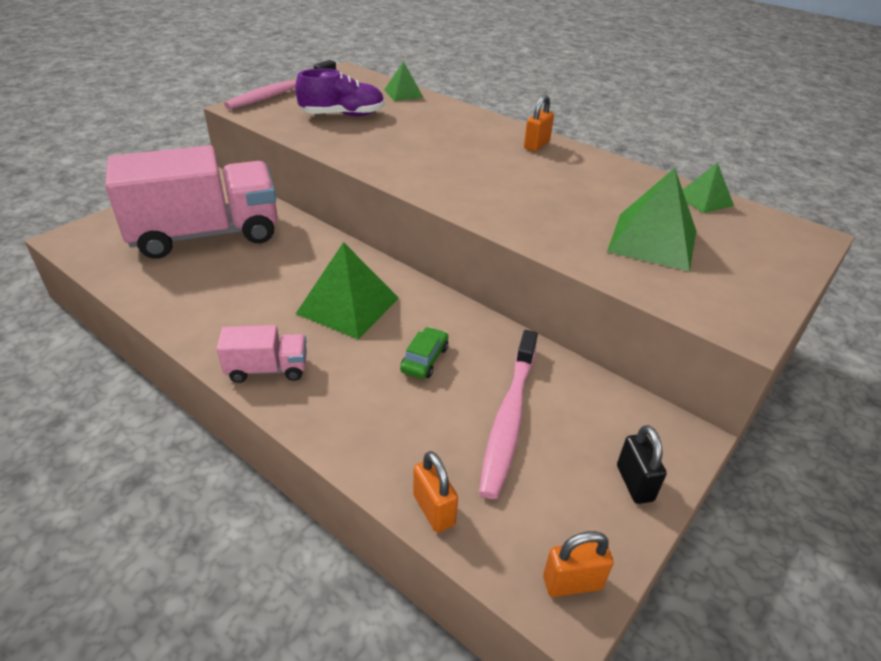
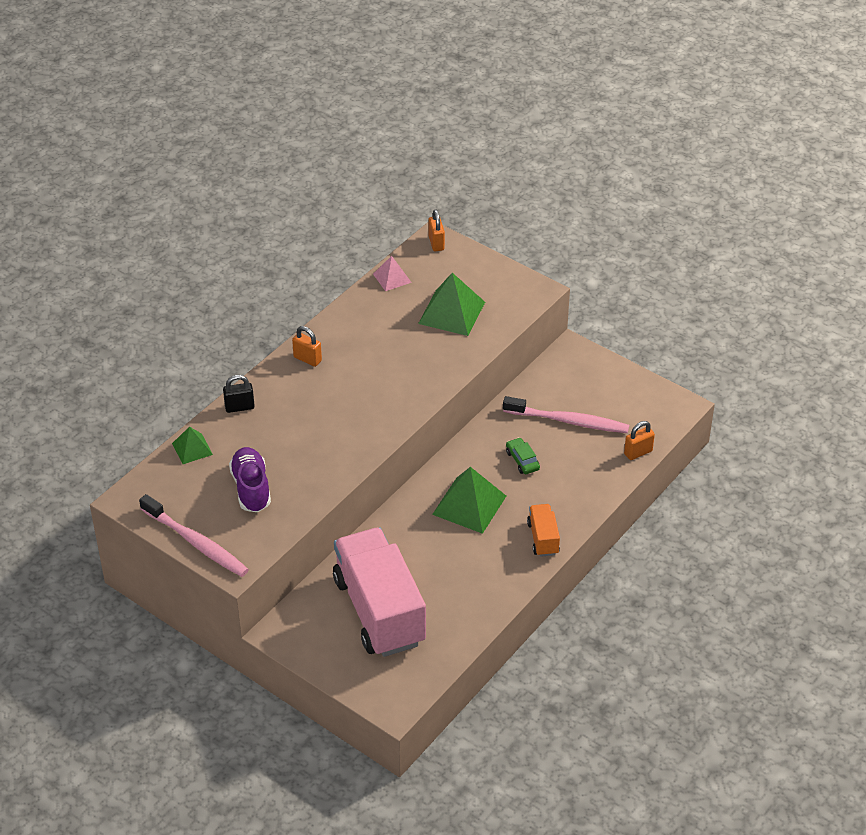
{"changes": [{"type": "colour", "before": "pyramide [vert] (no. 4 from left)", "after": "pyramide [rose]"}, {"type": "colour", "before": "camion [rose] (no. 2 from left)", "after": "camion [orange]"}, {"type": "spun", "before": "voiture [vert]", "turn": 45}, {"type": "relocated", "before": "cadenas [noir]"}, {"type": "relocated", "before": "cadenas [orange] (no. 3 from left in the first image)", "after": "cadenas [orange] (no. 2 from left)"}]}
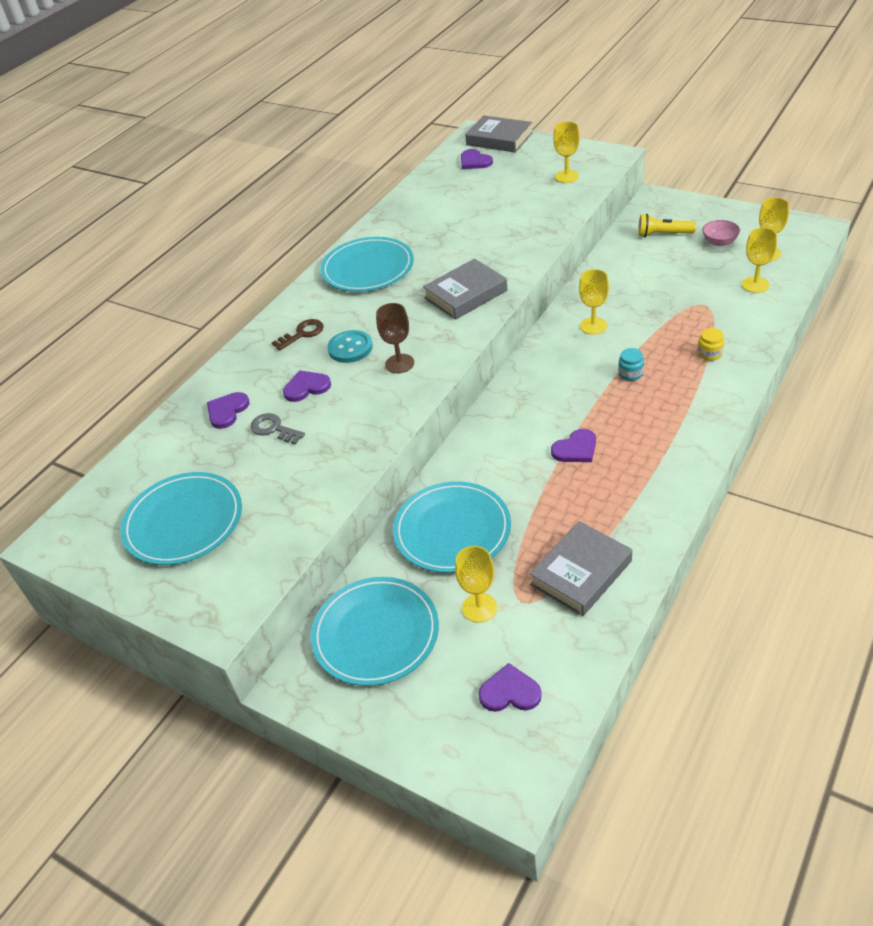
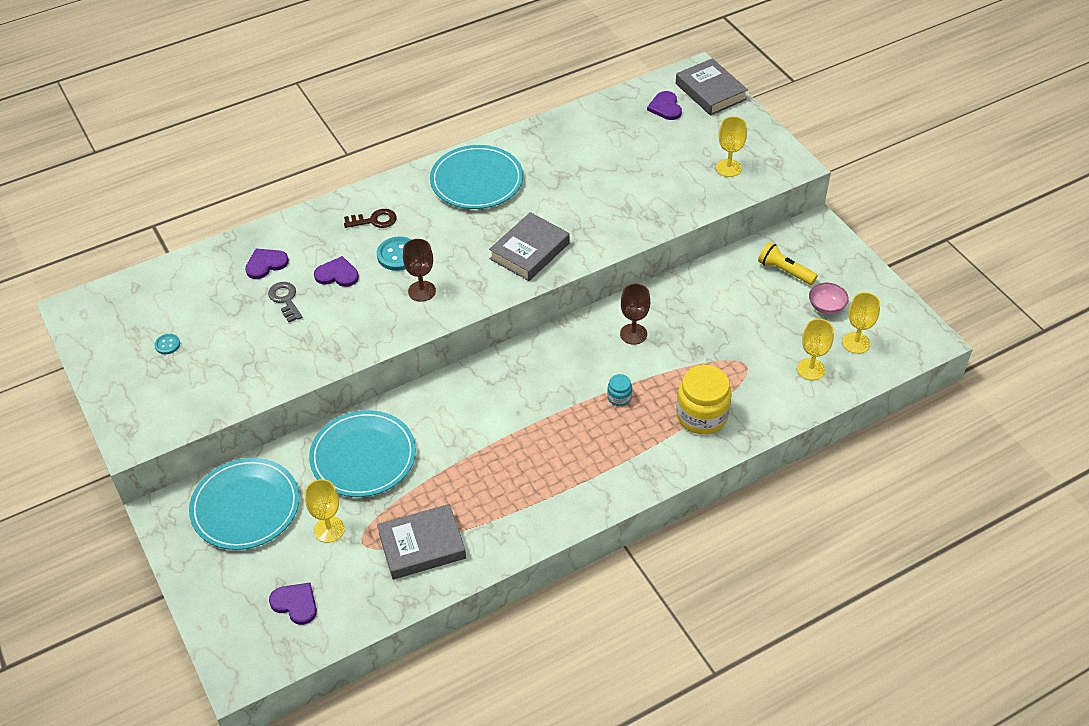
{"changes": [{"type": "spun", "before": "livre [gris] (no. 1 from left in the first image)", "turn": -45}, {"type": "colour", "before": "verre à pied [jaune] (no. 3 from left)", "after": "verre à pied [marron] (no. 2 from left)"}, {"type": "size", "before": "bocal [jaune]", "scale": 2.12}, {"type": "missing", "before": "cœur [violet] (no. 5 from left)"}, {"type": "exchanged", "before": "assiette [turquoise] (no. 1 from left)", "after": "bouton [turquoise] (no. 1 from left)"}]}
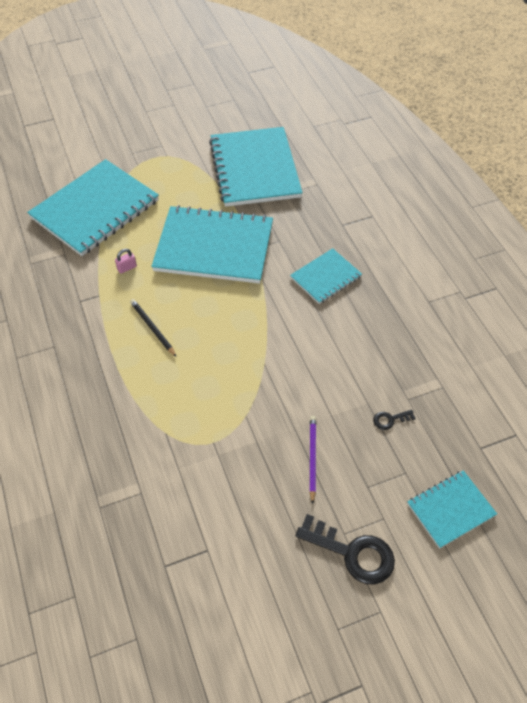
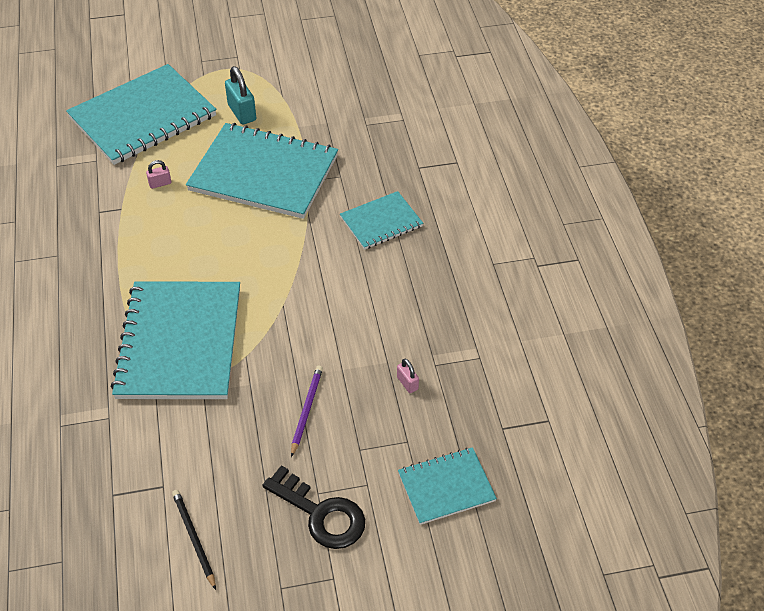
{"changes": [{"type": "relocated", "before": "carnet [turquoise] (no. 3 from left in the first image)", "after": "carnet [turquoise] (no. 2 from left)"}, {"type": "relocated", "before": "crayon [noir]"}, {"type": "exchanged", "before": "clé [noir] (no. 2 from left)", "after": "cadenas [rose] (no. 2 from left)"}, {"type": "appeared", "after": "cadenas [turquoise]"}]}
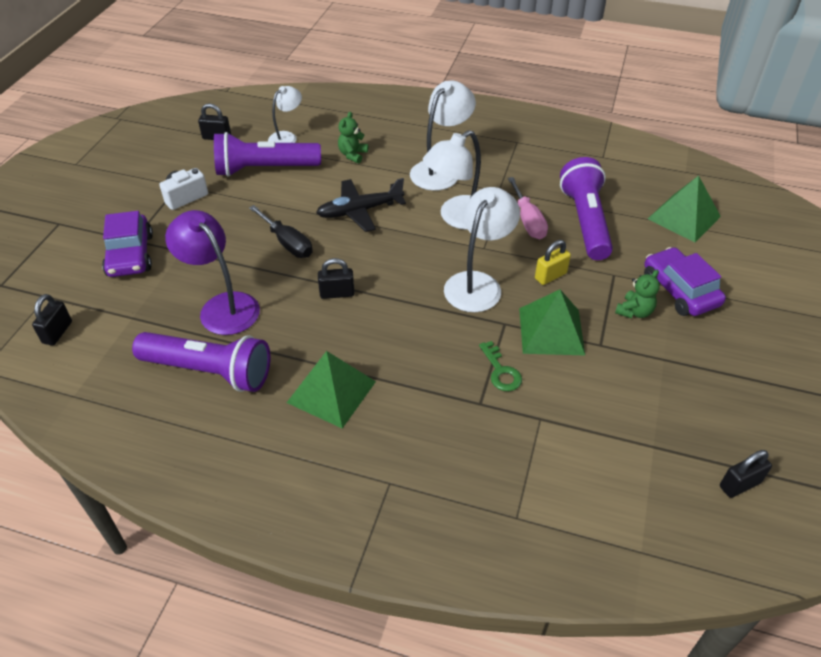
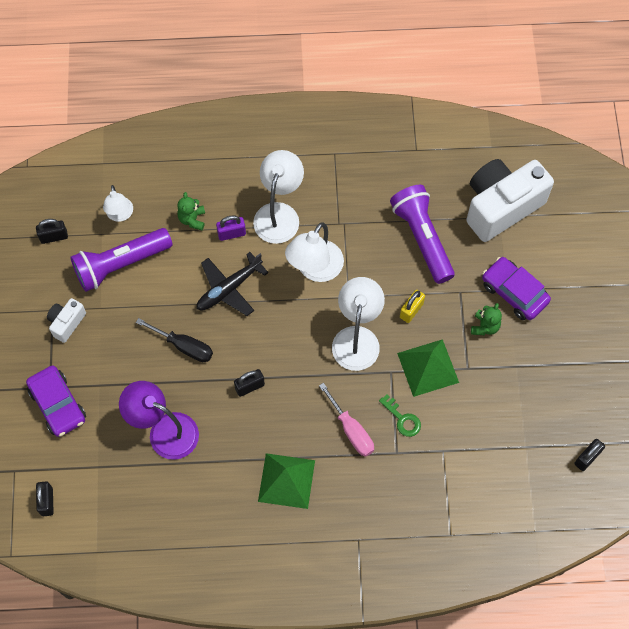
{"changes": [{"type": "spun", "before": "lampe [blanc] (no. 1 from left)", "turn": 150}, {"type": "exchanged", "before": "pyramide [vert] (no. 3 from left)", "after": "appareil photo [blanc] (no. 2 from left)"}, {"type": "relocated", "before": "tournevis [rose]"}, {"type": "missing", "before": "lampe de poche [violet] (no. 1 from left)"}, {"type": "appeared", "after": "cadenas [violet]"}]}
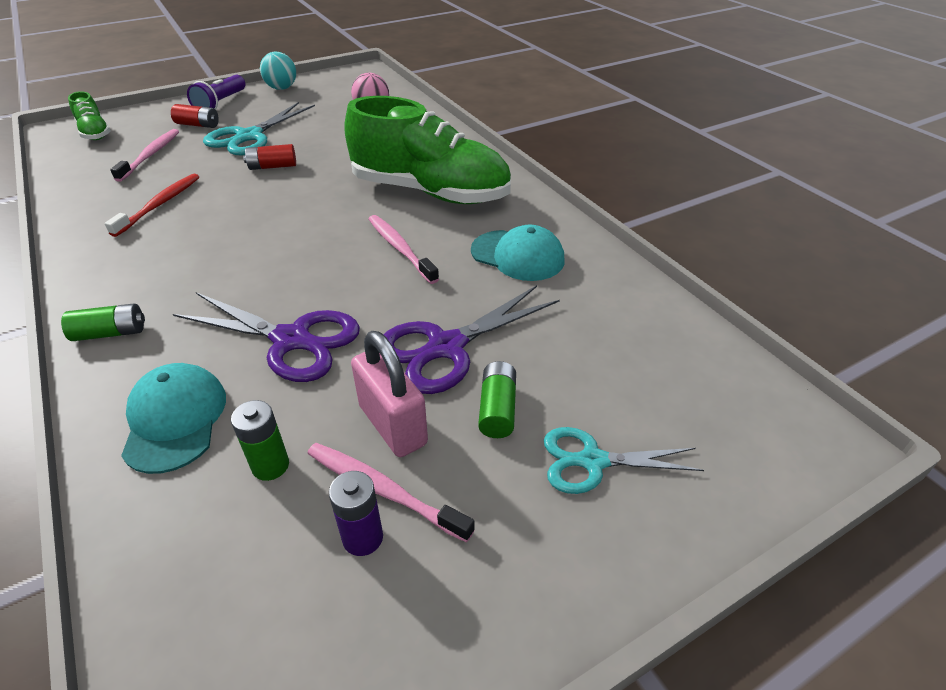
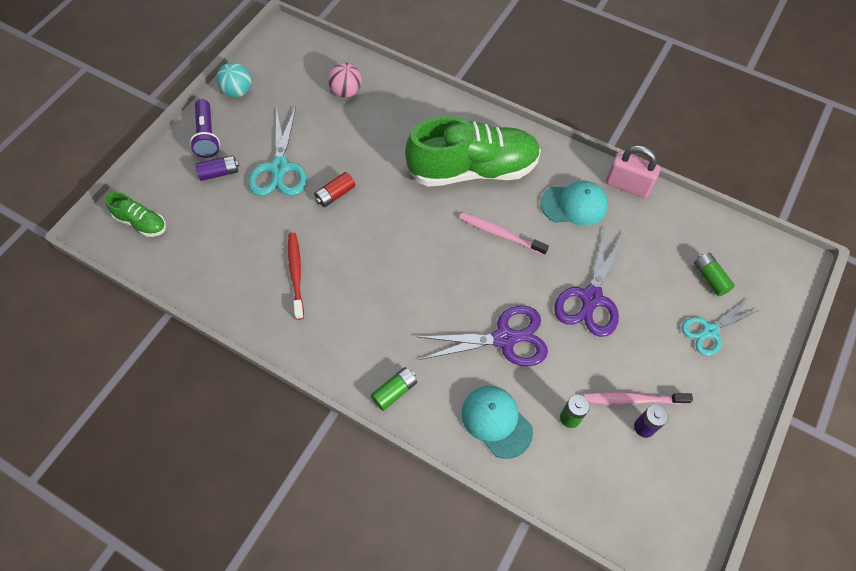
{"changes": [{"type": "colour", "before": "pile [rouge] (no. 1 from left)", "after": "pile [violet] (no. 1 from left)"}, {"type": "missing", "before": "brosse à dents [rose] (no. 1 from left)"}, {"type": "relocated", "before": "cadenas [rose]"}, {"type": "relocated", "before": "pile [vert] (no. 3 from left)"}]}
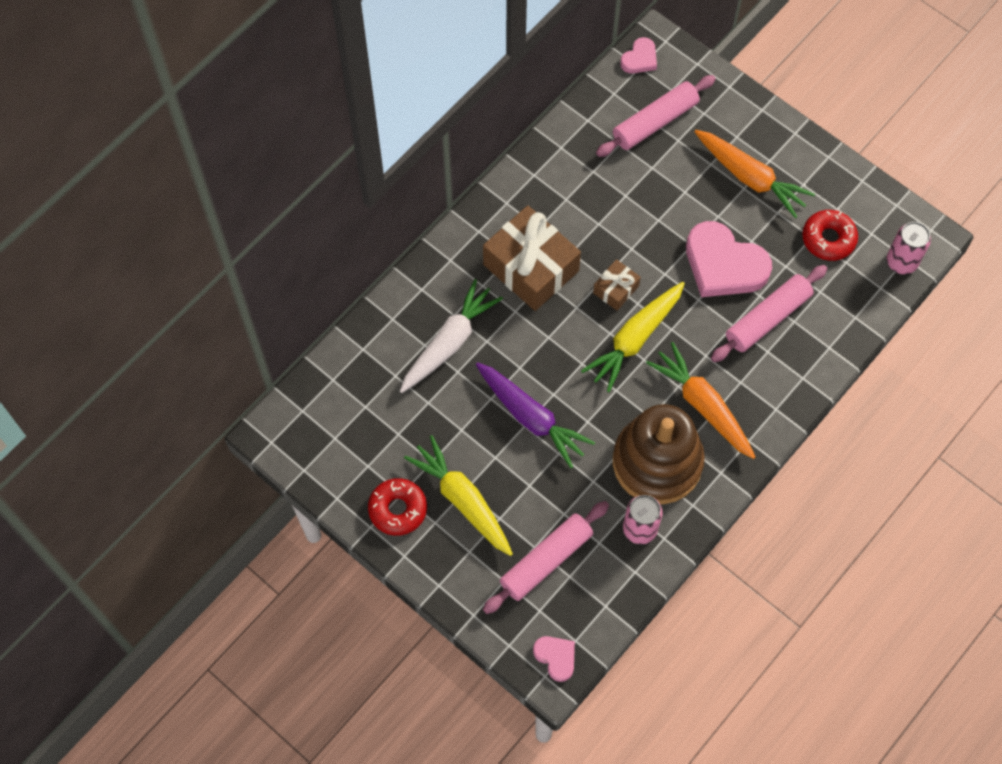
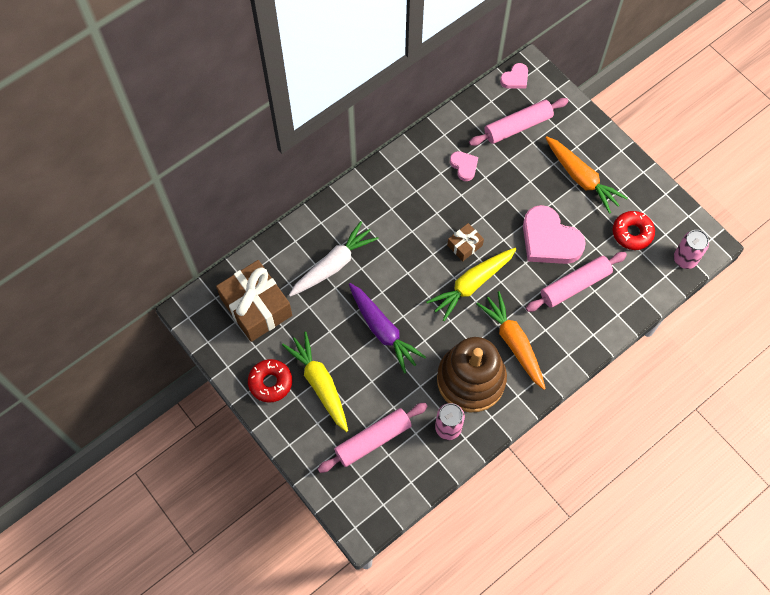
{"changes": [{"type": "relocated", "before": "cadeau [marron] (no. 1 from left)"}, {"type": "relocated", "before": "cœur [rose] (no. 1 from left)"}]}
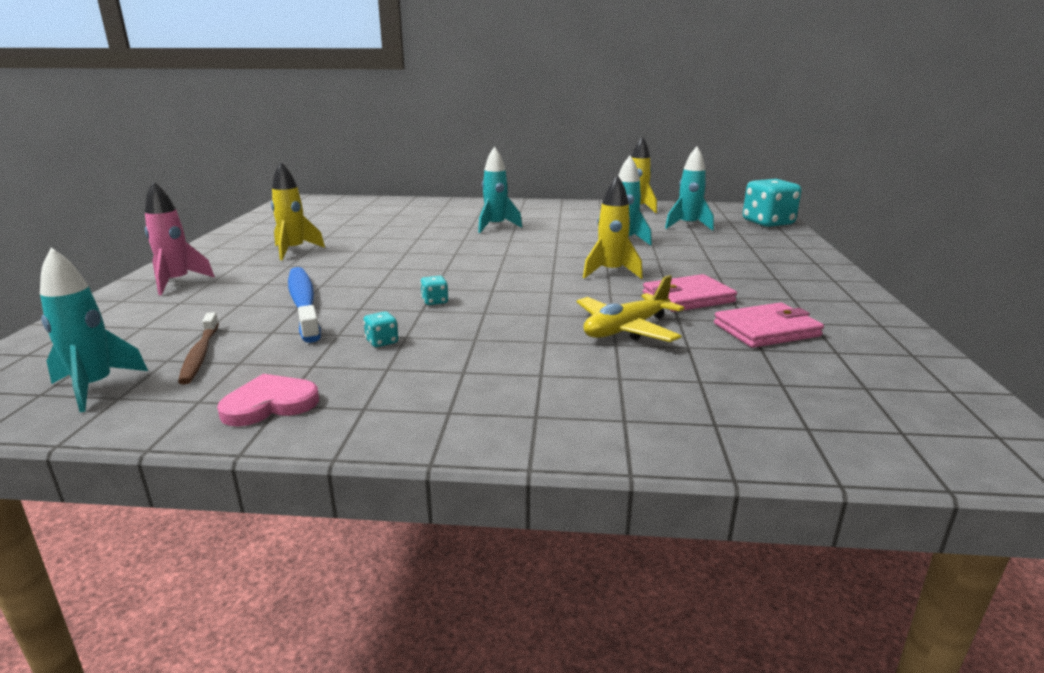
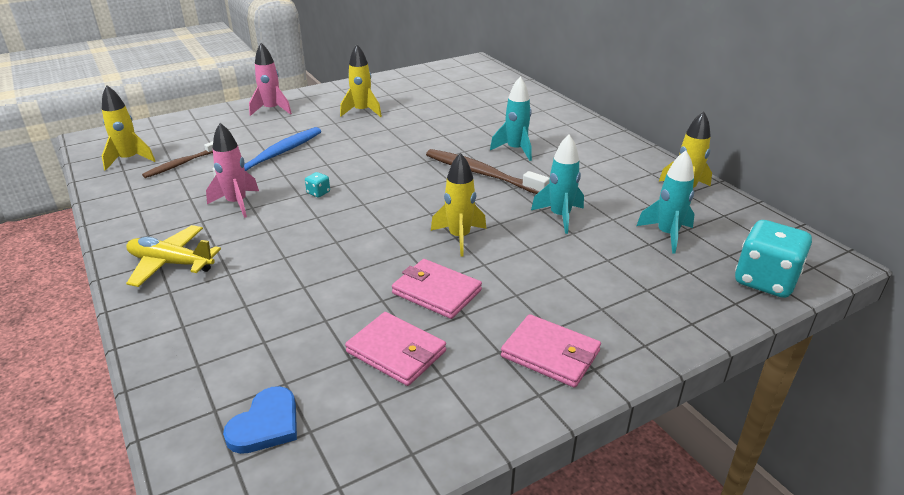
{"changes": [{"type": "colour", "before": "fusée [turquoise] (no. 1 from left)", "after": "fusée [jaune] (no. 1 from left)"}, {"type": "relocated", "before": "avion [jaune]"}, {"type": "exchanged", "before": "dé [turquoise] (no. 1 from left)", "after": "fusée [rose] (no. 1 from left)"}, {"type": "missing", "before": "cœur [rose]"}, {"type": "appeared", "after": "brosse à dents [marron] (no. 2 from left)"}, {"type": "appeared", "after": "portefeuille [rose] (no. 3 from left)"}, {"type": "appeared", "after": "cœur [bleu]"}]}
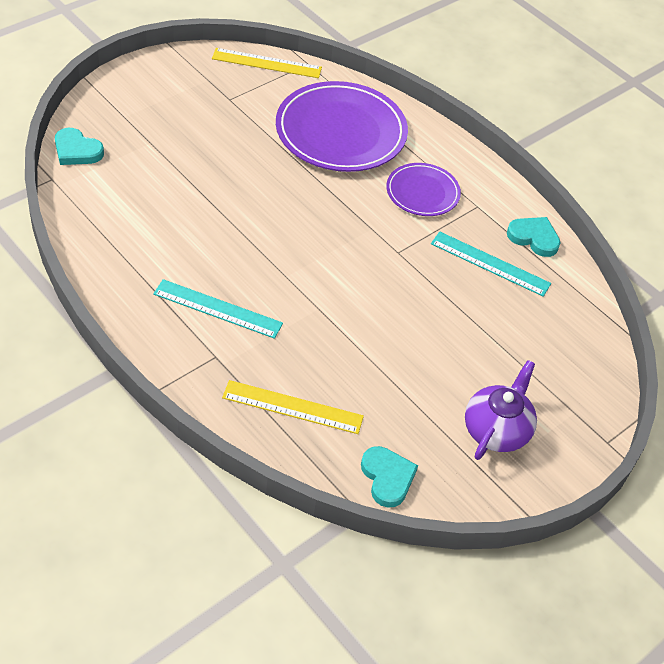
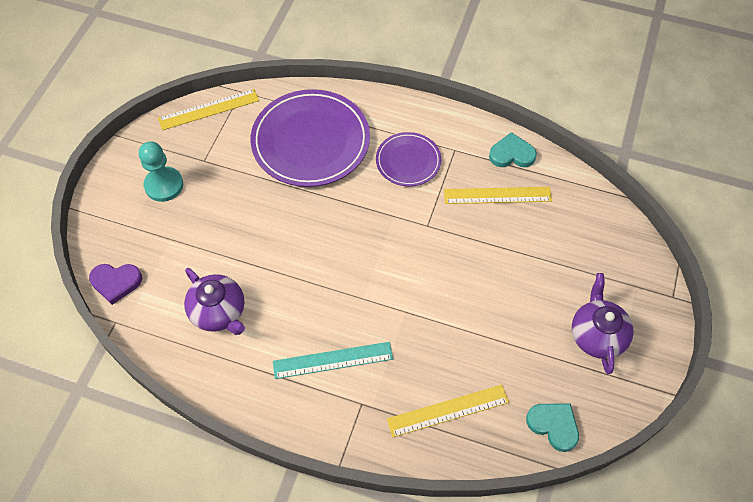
{"changes": [{"type": "colour", "before": "cœur [turquoise] (no. 1 from left)", "after": "cœur [violet]"}, {"type": "colour", "before": "règle [turquoise] (no. 2 from left)", "after": "règle [jaune] (no. 3 from left)"}, {"type": "appeared", "after": "pion [turquoise]"}, {"type": "appeared", "after": "théière [violet] (no. 1 from left)"}]}
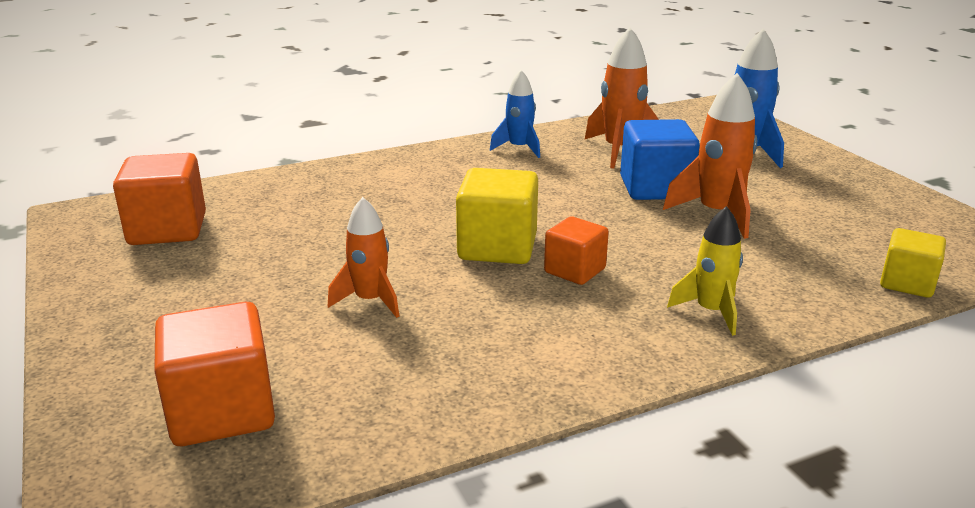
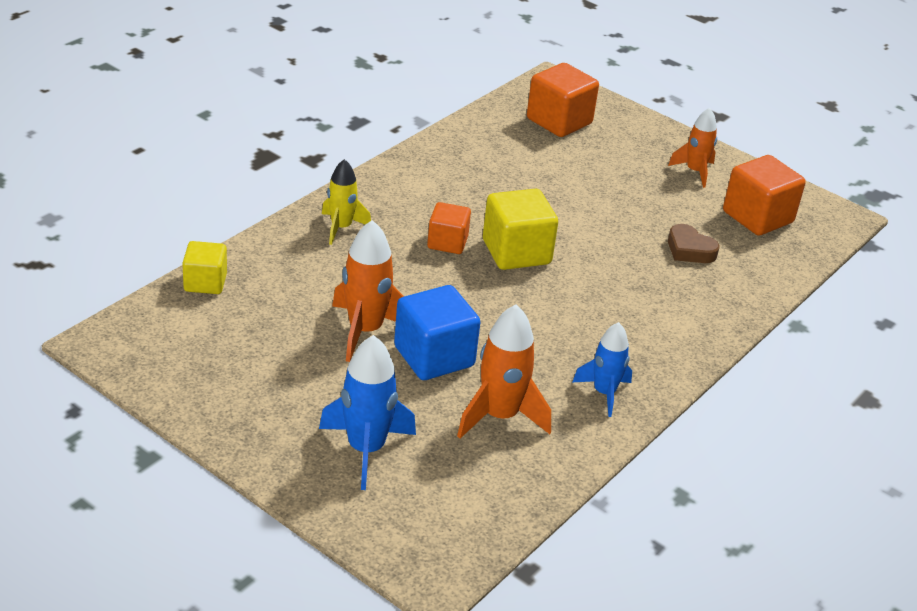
{"changes": [{"type": "relocated", "before": "fusée [orange] (no. 1 from left in the first image)", "after": "fusée [orange] (no. 3 from left)"}, {"type": "appeared", "after": "cœur [marron]"}]}
